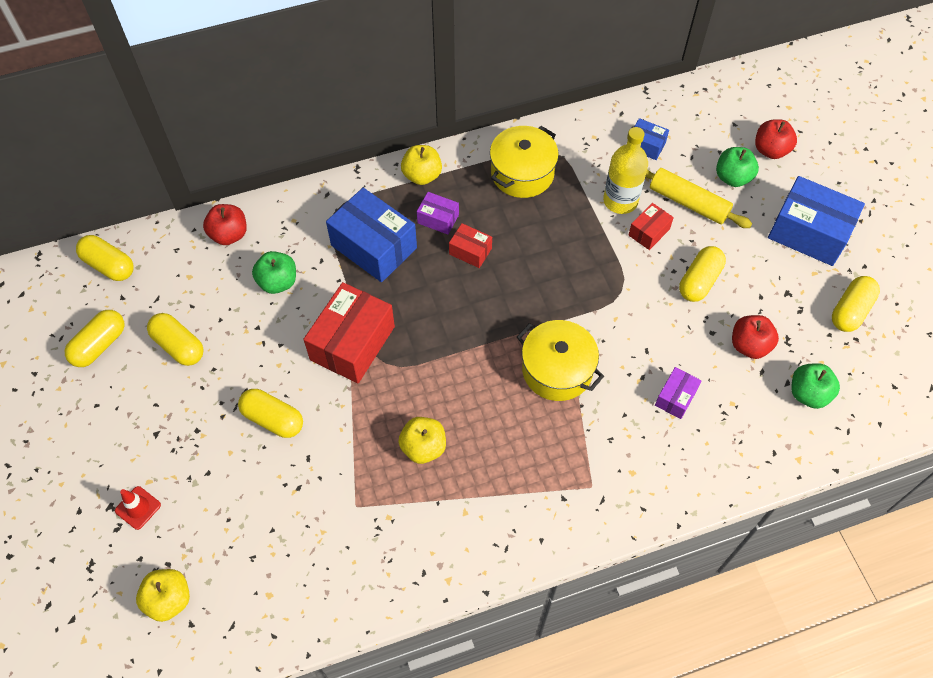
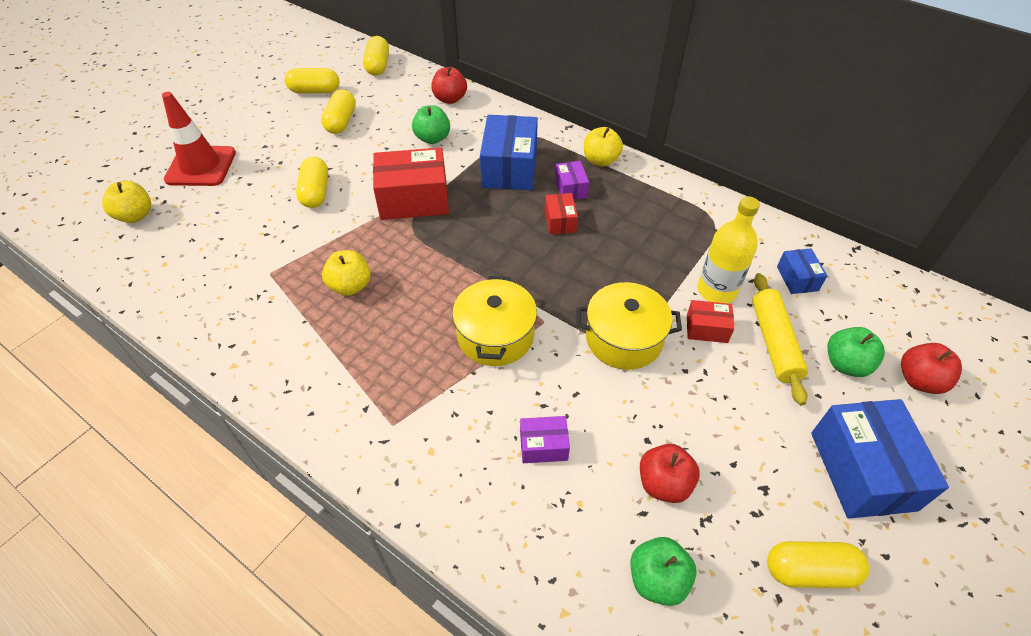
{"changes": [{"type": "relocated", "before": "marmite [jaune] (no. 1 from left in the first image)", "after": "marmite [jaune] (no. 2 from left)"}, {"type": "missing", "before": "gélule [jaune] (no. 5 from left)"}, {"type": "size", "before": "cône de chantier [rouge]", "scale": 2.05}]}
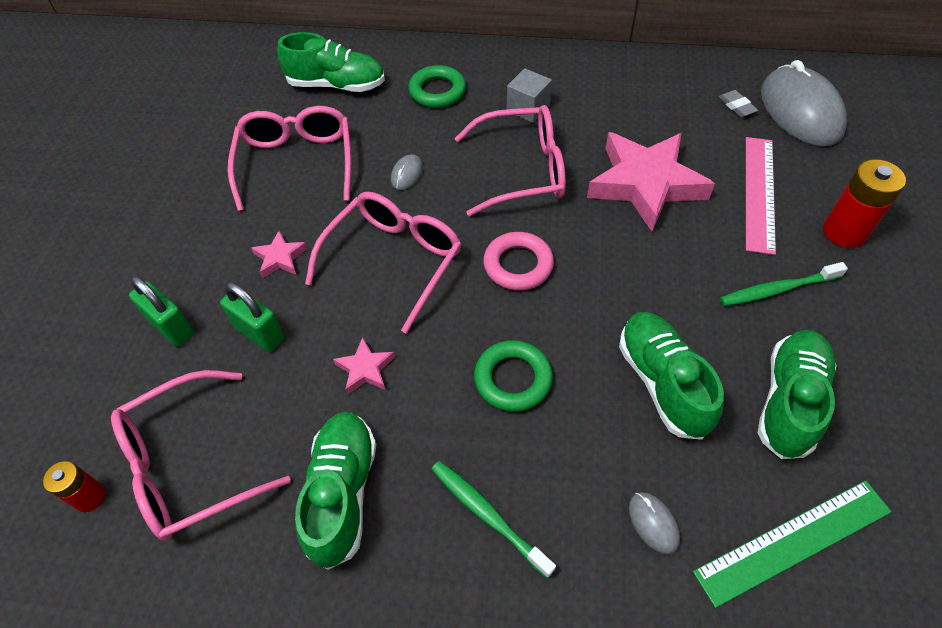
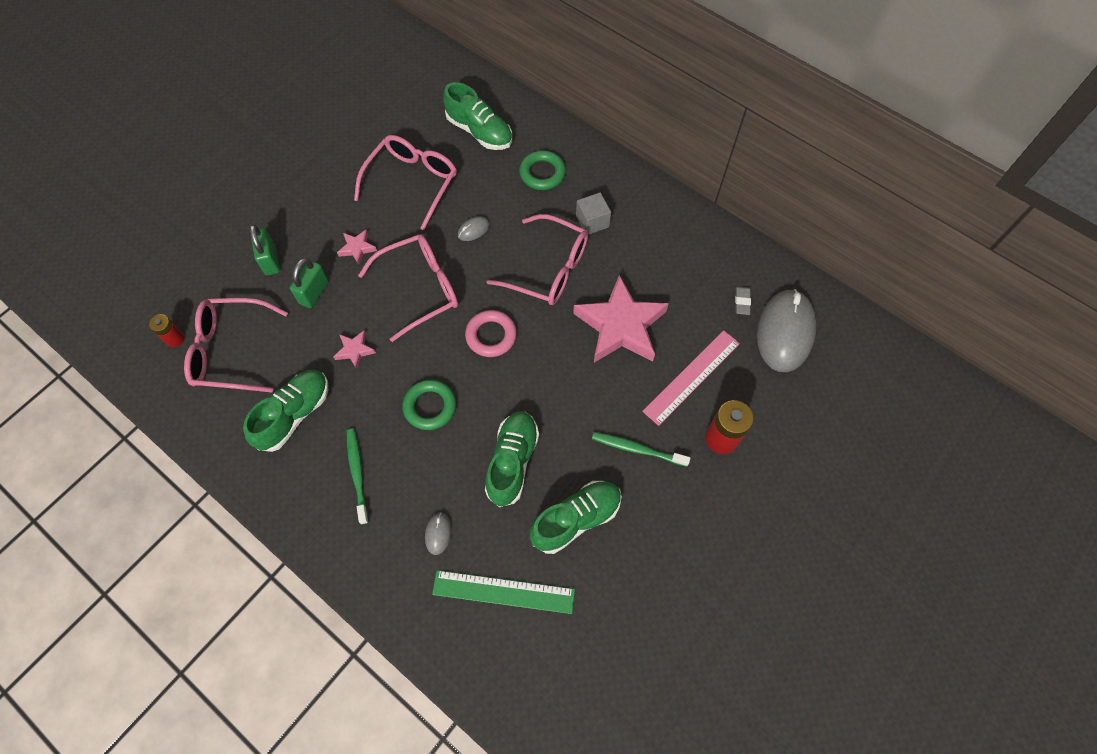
{"changes": [{"type": "spun", "before": "cadenas [vert] (no. 2 from left)", "turn": 45}]}
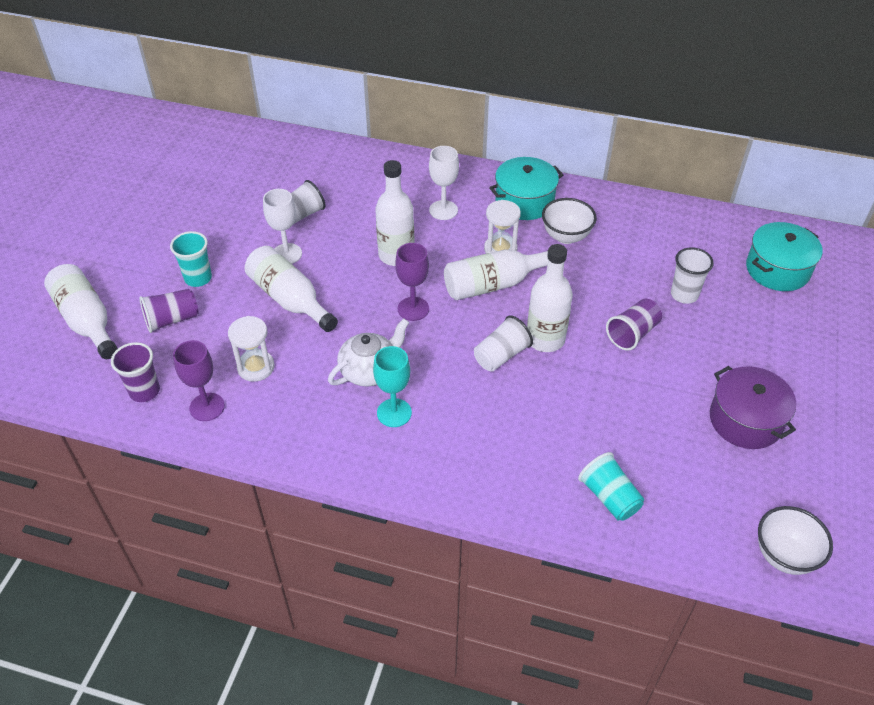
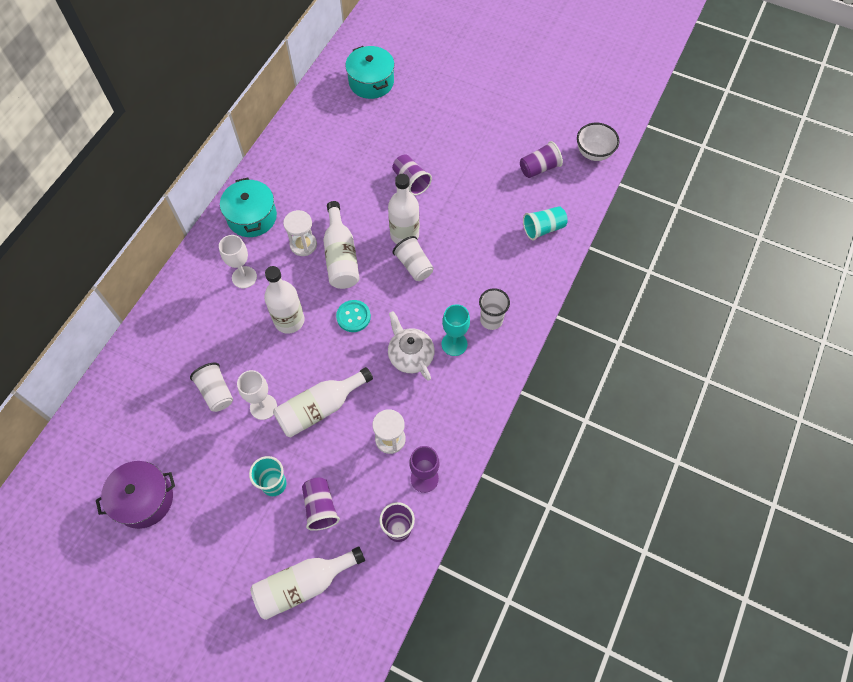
{"changes": [{"type": "missing", "before": "bol [blanc] (no. 1 from left)"}, {"type": "exchanged", "before": "verre à pied [violet] (no. 2 from left)", "after": "bouton [turquoise]"}, {"type": "relocated", "before": "gobelet [blanc] (no. 3 from left)"}, {"type": "relocated", "before": "marmite [violet]"}, {"type": "appeared", "after": "gobelet [violet] (no. 4 from left)"}]}
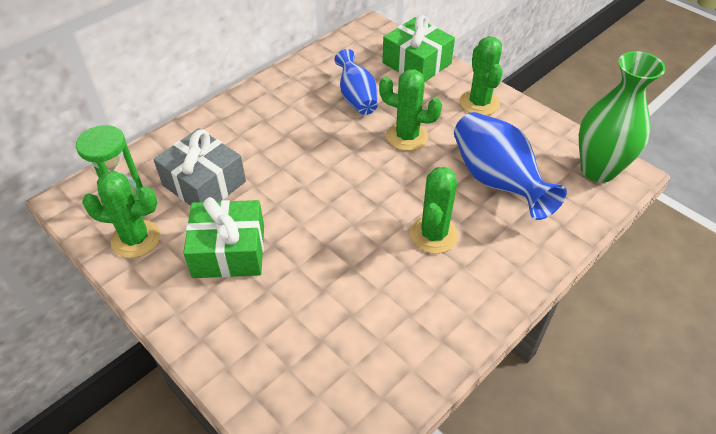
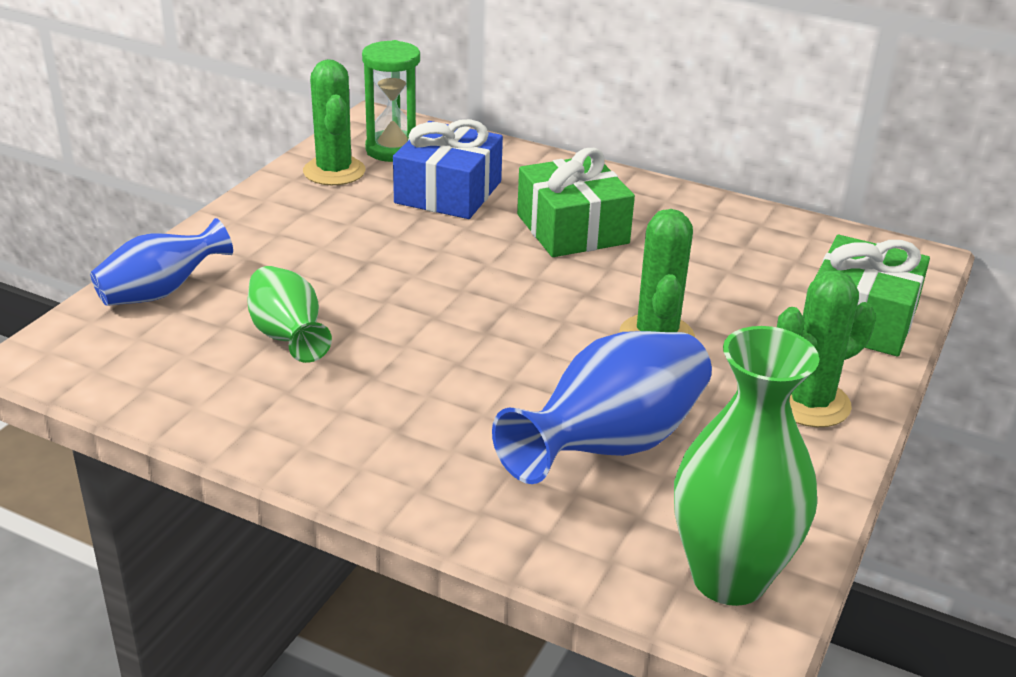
{"changes": [{"type": "relocated", "before": "vase [bleu] (no. 1 from left)"}, {"type": "colour", "before": "cadeau [gris]", "after": "cadeau [bleu]"}, {"type": "missing", "before": "cactus [vert] (no. 3 from left)"}, {"type": "relocated", "before": "cadeau [vert] (no. 1 from left)"}, {"type": "appeared", "after": "vase [vert] (no. 1 from left)"}]}
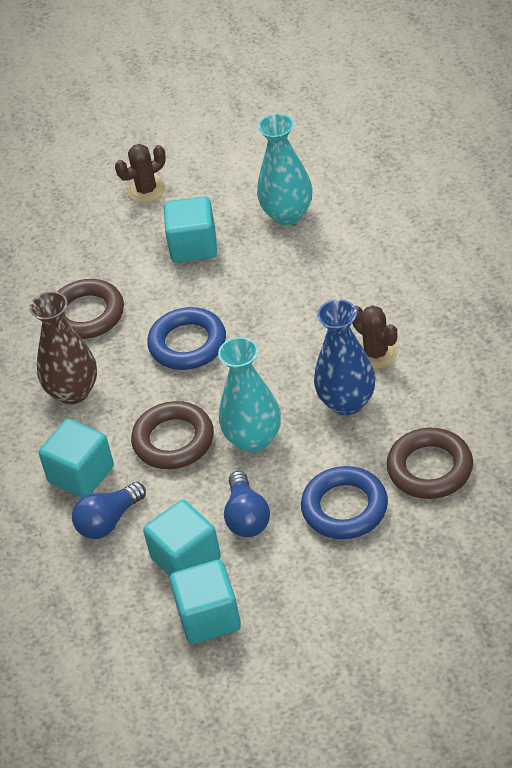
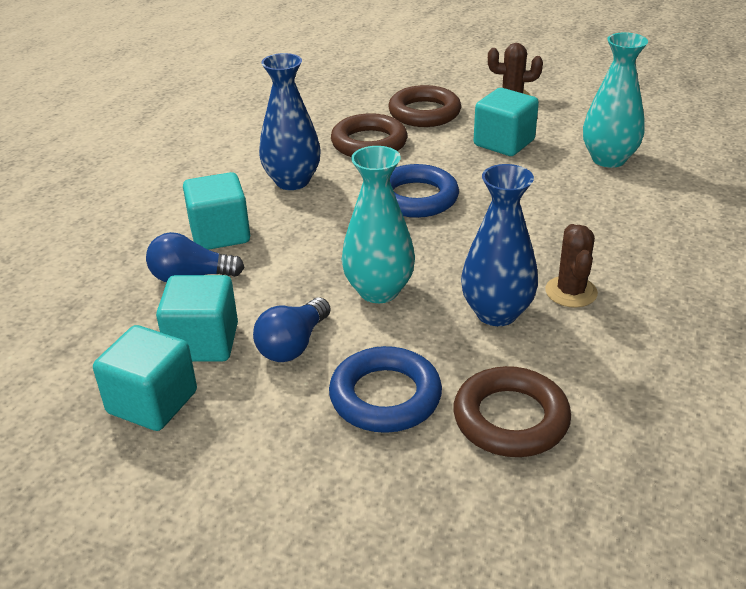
{"changes": [{"type": "colour", "before": "vase [marron]", "after": "vase [bleu] (no. 1 from left)"}, {"type": "relocated", "before": "anneau [marron] (no. 2 from left)"}]}
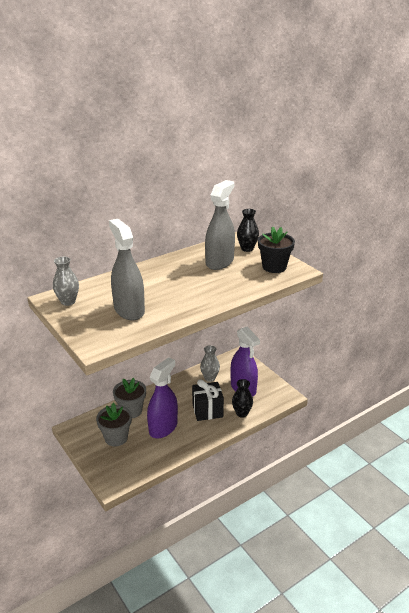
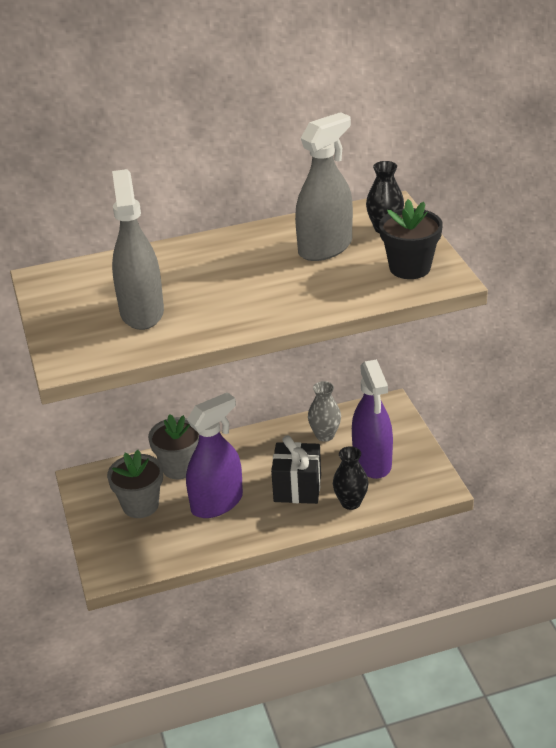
{"changes": [{"type": "missing", "before": "vase [gris] (no. 1 from left)"}]}
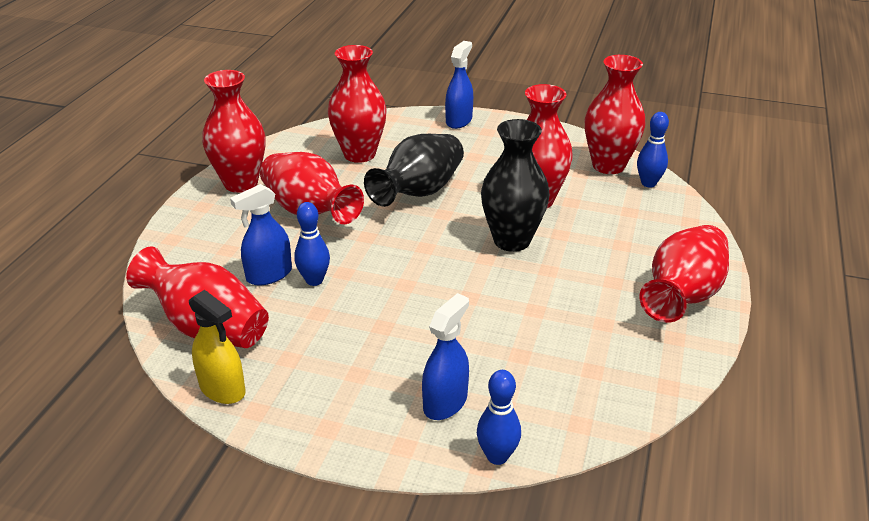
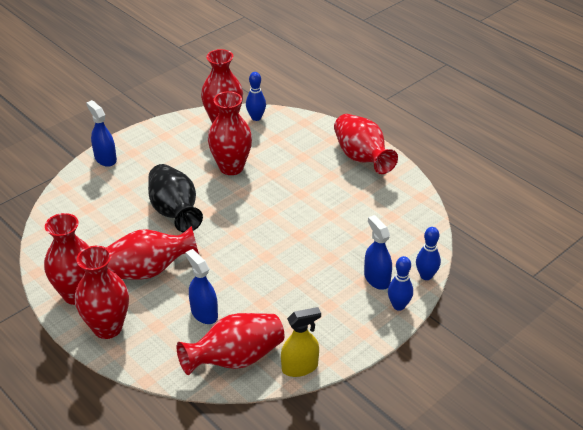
{"changes": [{"type": "relocated", "before": "vase [rouge] (no. 4 from left in the first image)", "after": "vase [rouge] (no. 2 from left)"}, {"type": "missing", "before": "vase [noir] (no. 2 from left)"}, {"type": "spun", "before": "vaporisateur [bleu] (no. 1 from left in the first image)", "turn": 150}, {"type": "relocated", "before": "quille [bleu] (no. 1 from left in the first image)", "after": "quille [bleu] (no. 2 from left)"}]}
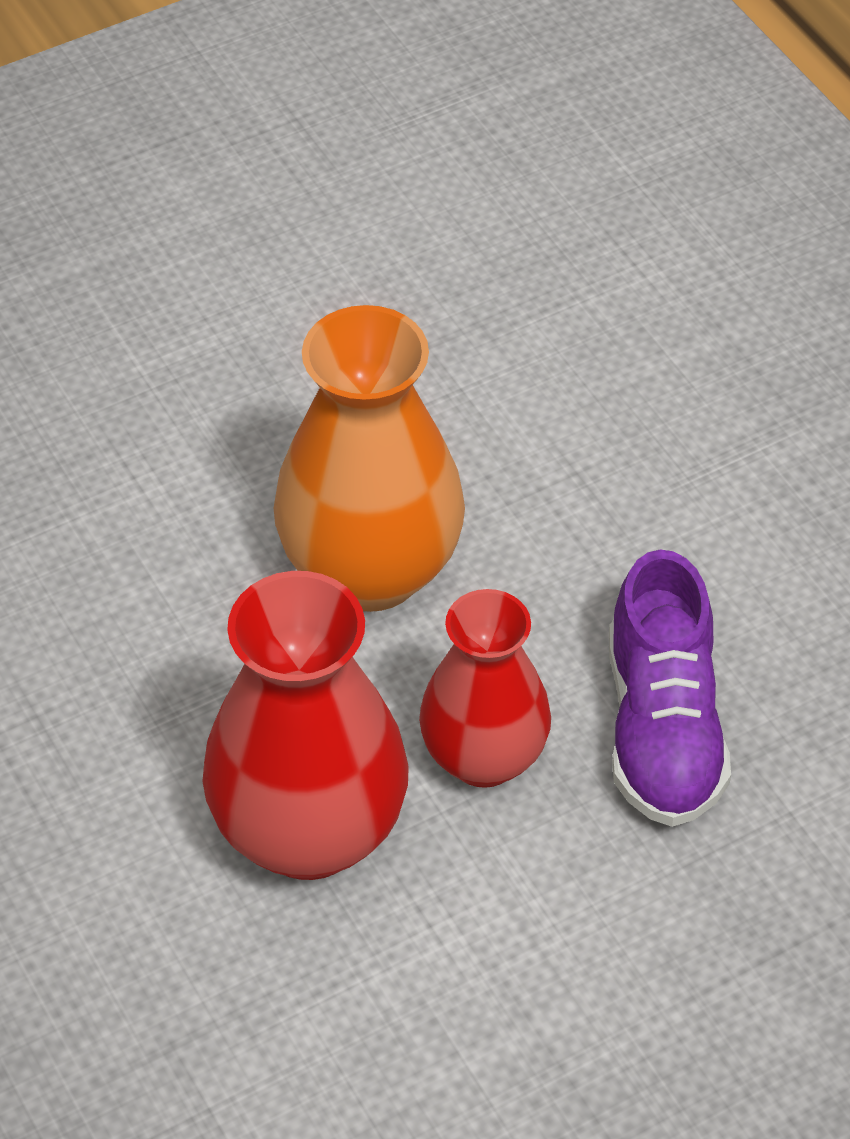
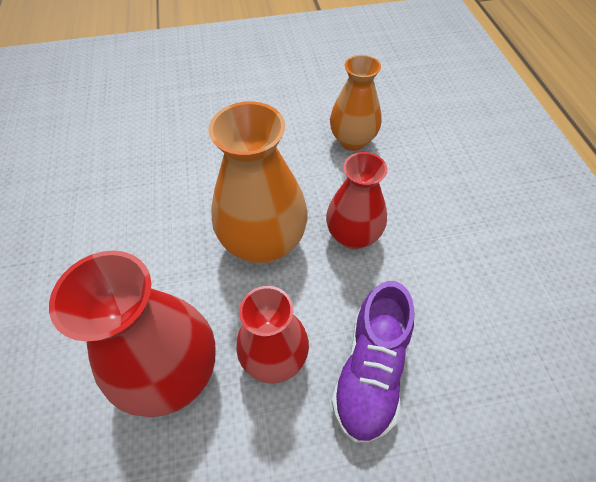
{"changes": [{"type": "appeared", "after": "vase [orange] (no. 2 from left)"}, {"type": "appeared", "after": "vase [rouge] (no. 3 from left)"}]}
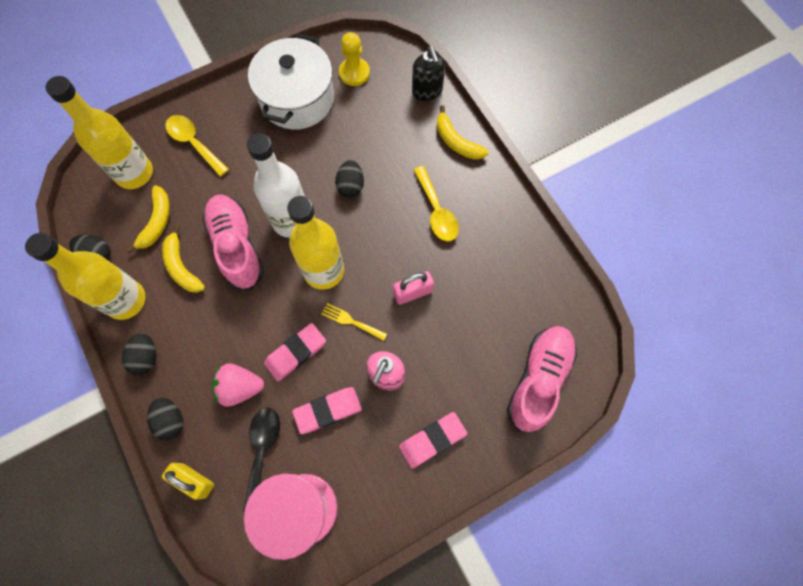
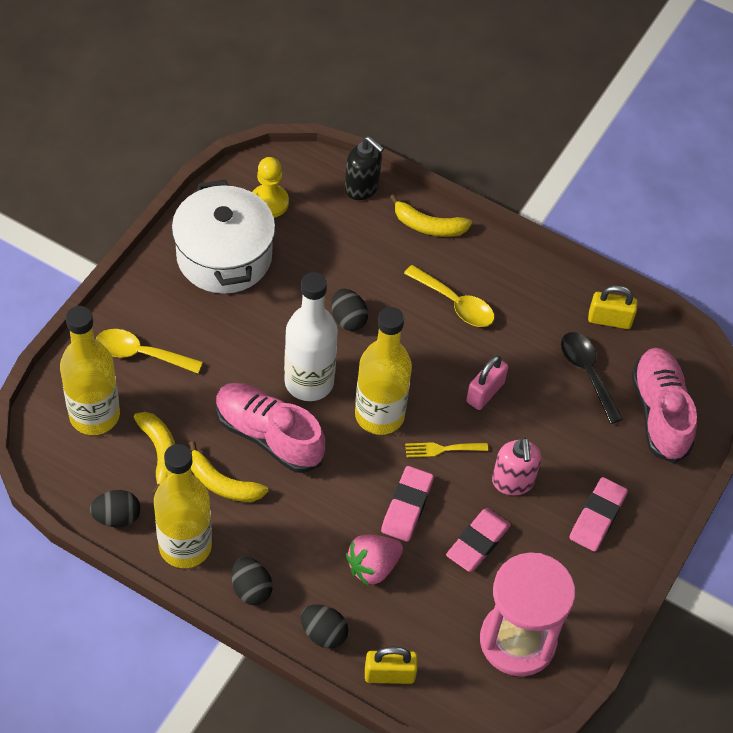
{"changes": [{"type": "relocated", "before": "cuillère [noir]"}, {"type": "appeared", "after": "cadenas [jaune] (no. 2 from left)"}]}
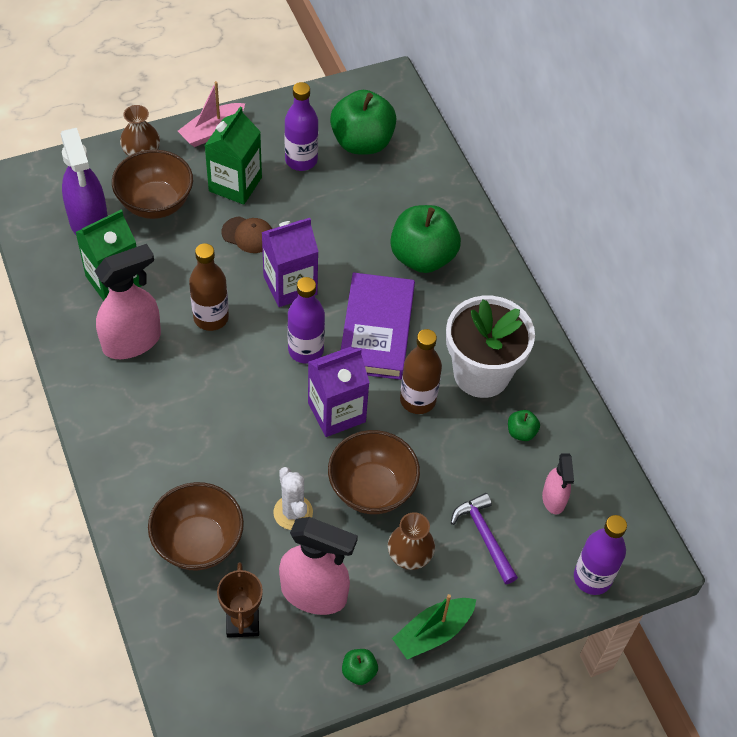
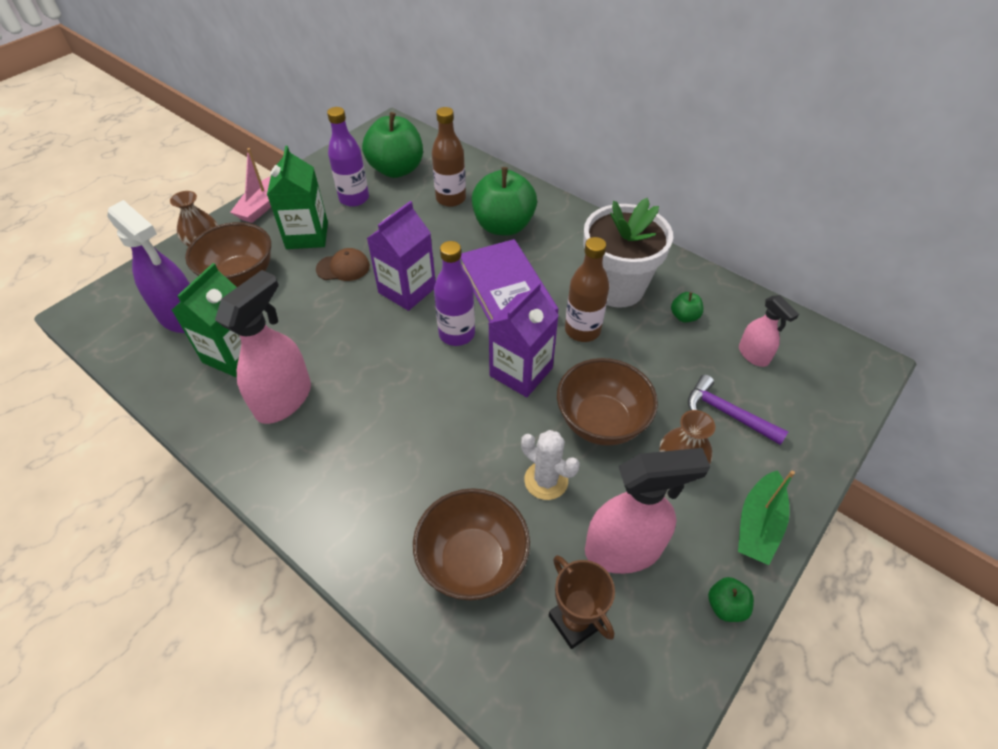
{"changes": [{"type": "relocated", "before": "bouteille [marron] (no. 1 from left)"}, {"type": "missing", "before": "bouteille [violet] (no. 3 from left)"}]}
